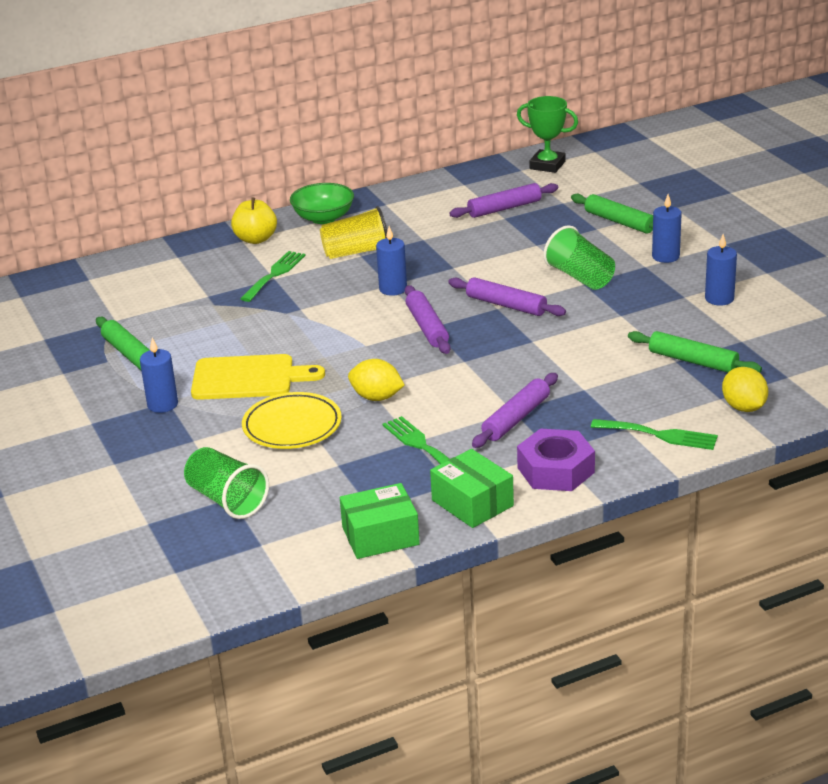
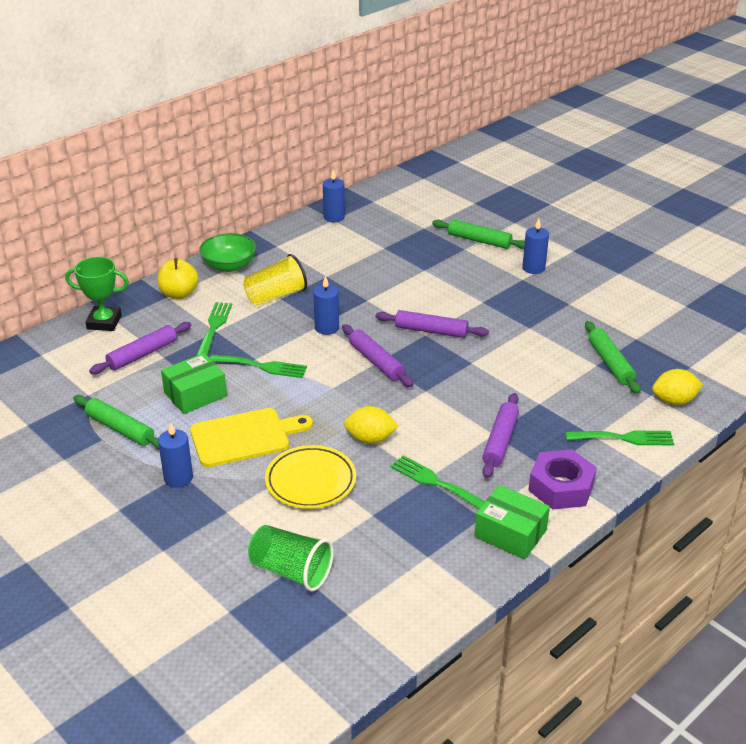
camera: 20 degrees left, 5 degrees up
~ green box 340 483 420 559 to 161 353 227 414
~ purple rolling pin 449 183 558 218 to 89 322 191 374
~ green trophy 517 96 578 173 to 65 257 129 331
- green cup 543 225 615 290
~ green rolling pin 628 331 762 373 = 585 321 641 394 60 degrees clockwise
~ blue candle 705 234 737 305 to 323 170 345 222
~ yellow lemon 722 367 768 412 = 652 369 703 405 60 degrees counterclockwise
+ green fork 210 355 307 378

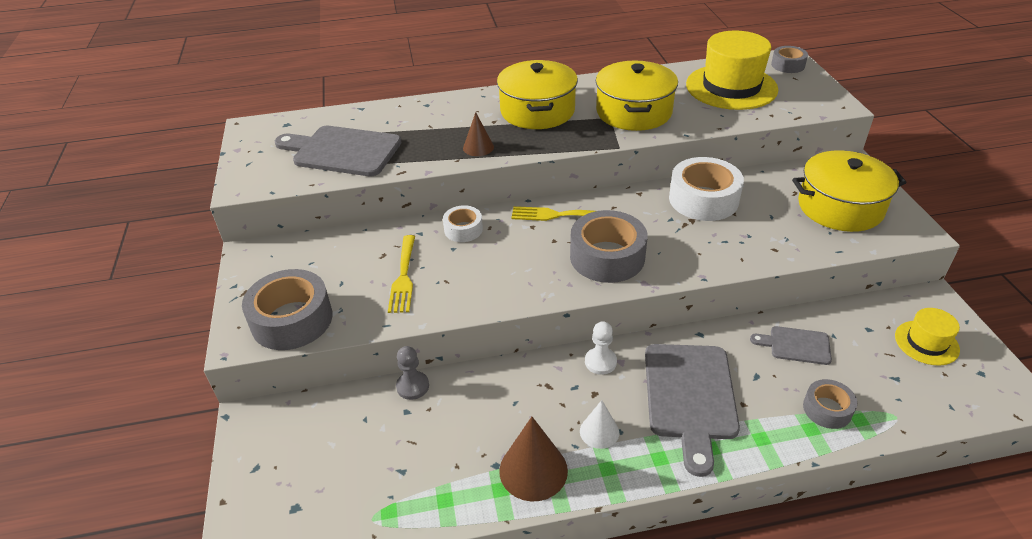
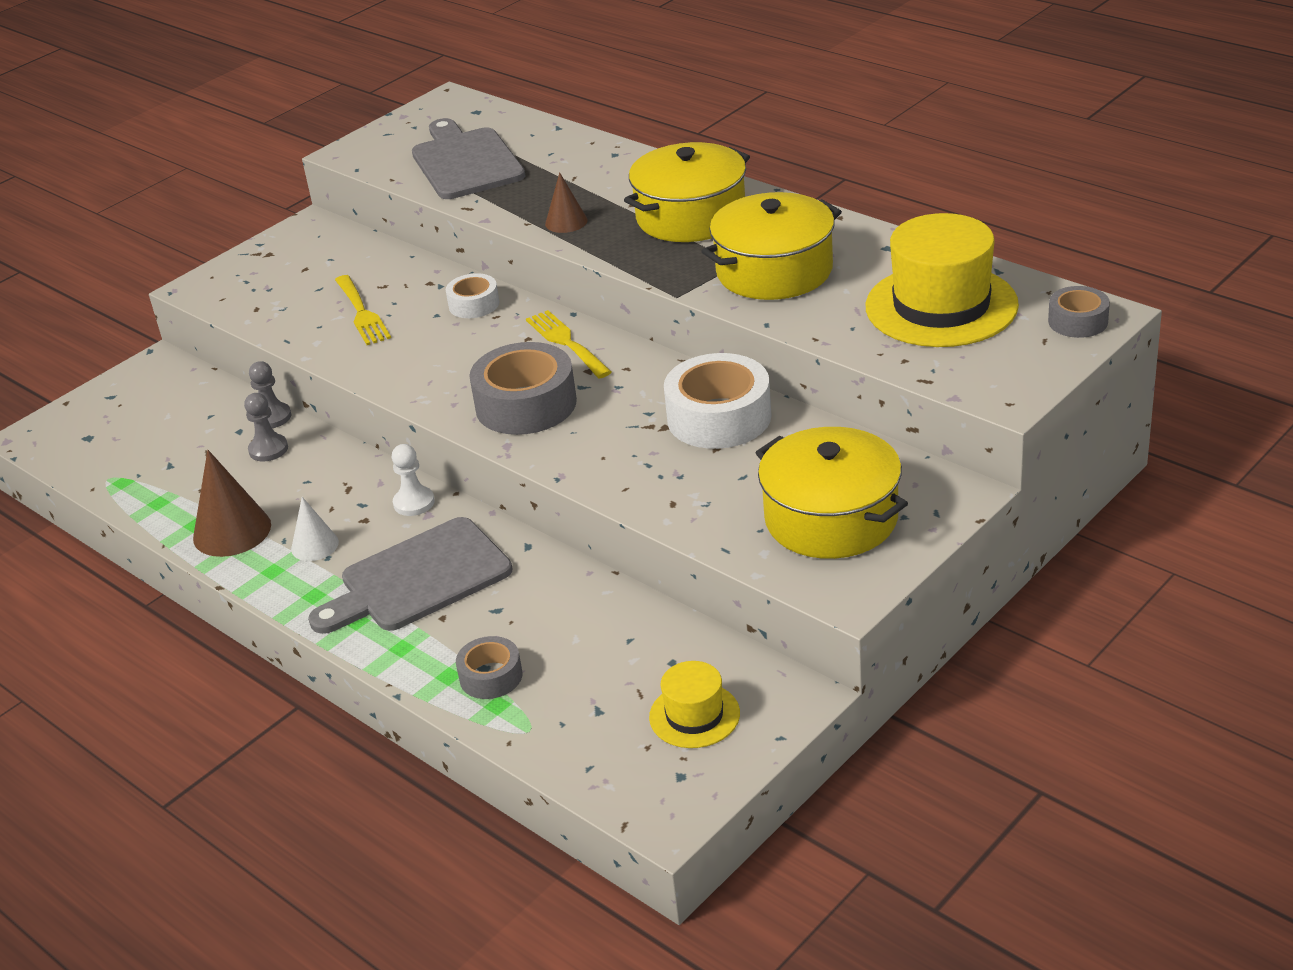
camera: 55 degrees right, 5 degrees down
- grey tape 242 269 332 350
~ yellow fork 388 235 415 313 = 335 275 391 345 75 degrees counterclockwise
- grey cutting board 750 326 832 365
+ grey pawn 244 393 288 462

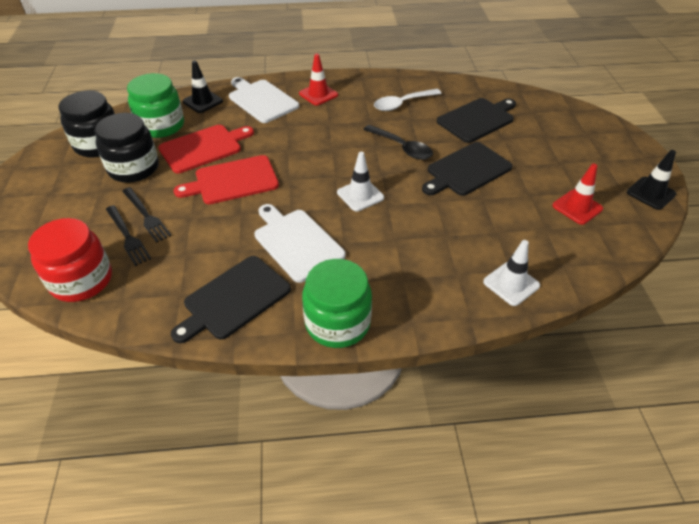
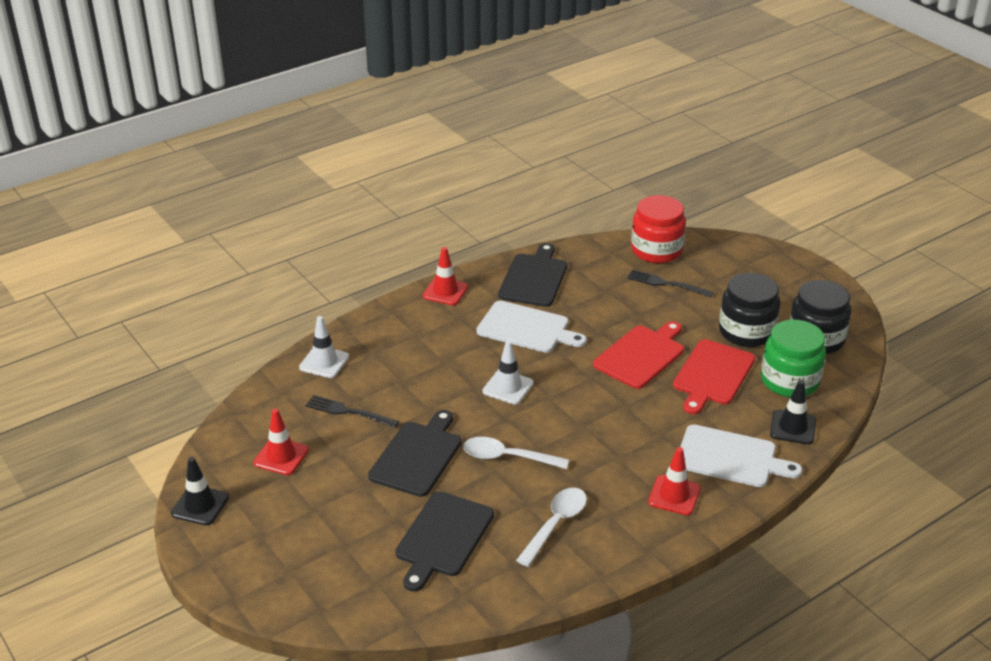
camera: 150 degrees right, 10 degrees down
~ black fork 122 187 172 243 to 306 395 399 428
~ green jar 302 259 372 348 to red traffic cone 423 247 468 305
~ black spoon 363 125 433 160 to white spoon 463 437 569 469

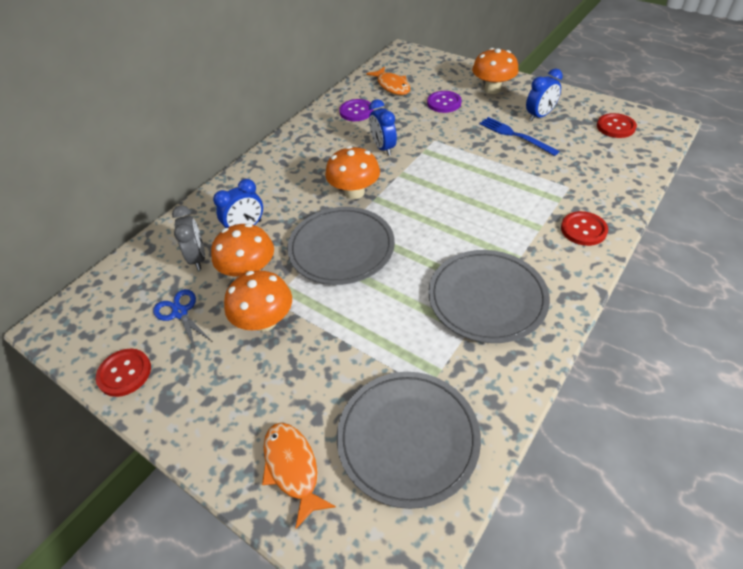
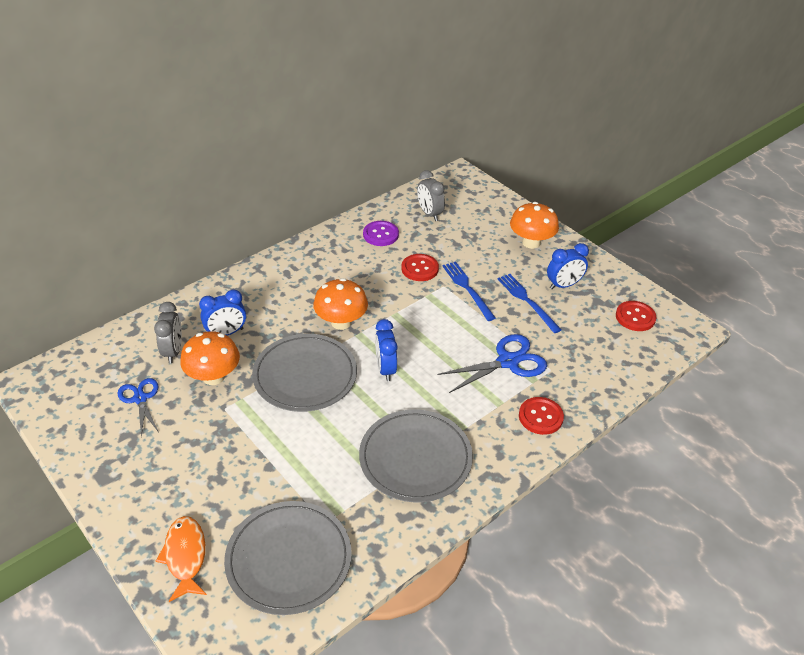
camera: 10 degrees right, 5 degrees down
~ red button 96 349 151 397 to 401 254 439 281
- orange mushroom 224 270 292 332
~ orange fish 366 67 410 95 to grey clock 417 170 445 221
~ blue clock 369 99 397 156 to 375 319 398 381
- purple button 427 91 462 113
+ blue scissors 438 334 547 393
+ blue fork 442 261 496 321

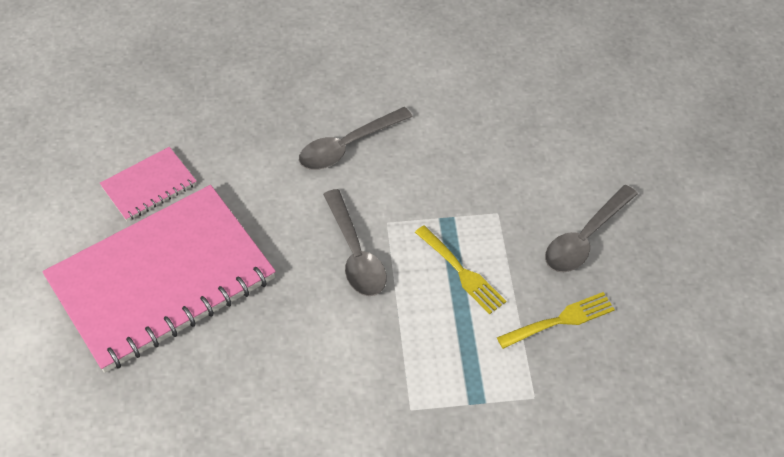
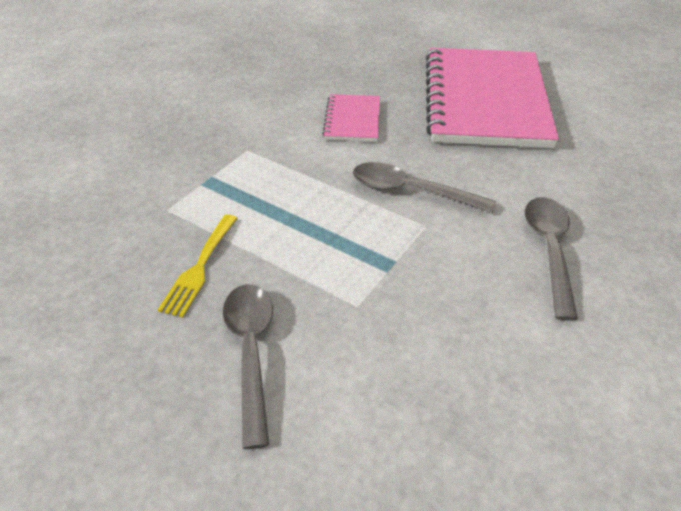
camera: 130 degrees right, 10 degrees down
~ pink notebook 100 147 197 221 to 322 94 380 142
- yellow fork 415 225 506 314

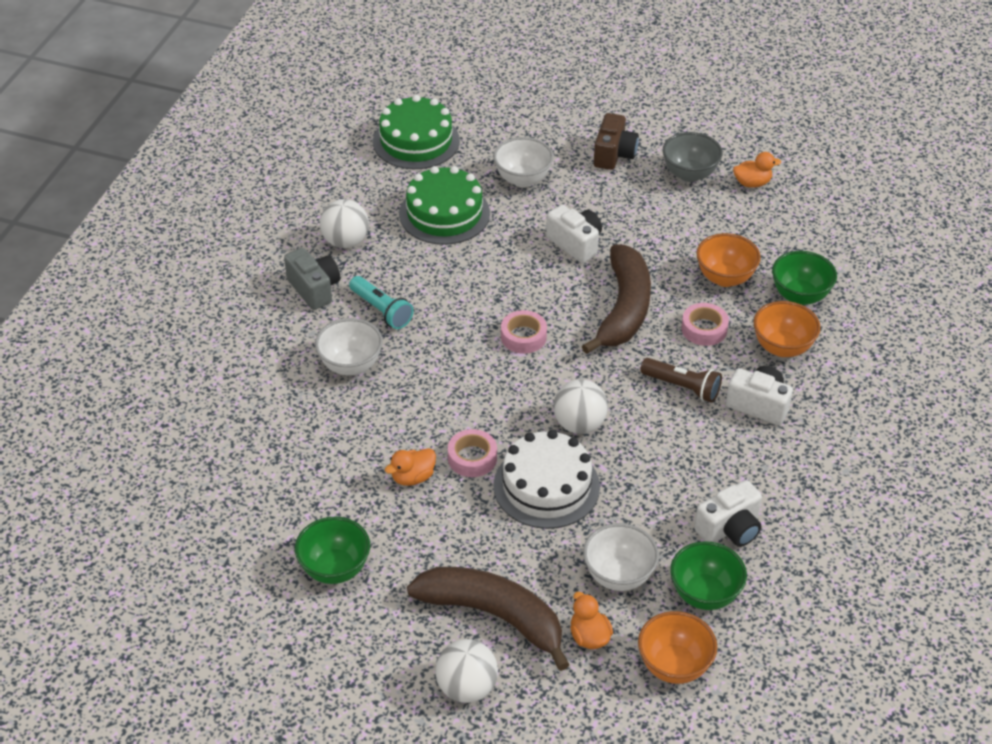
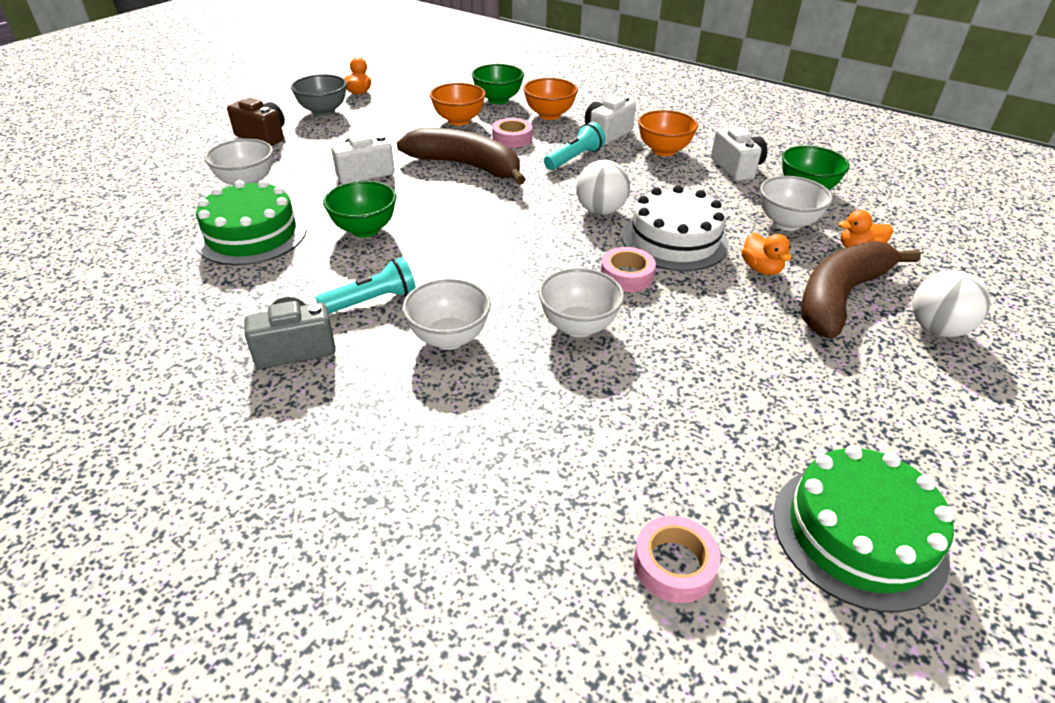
camera: 75 degrees left, 5 degrees down
~ green bowl 295 516 370 584 to 323 181 397 238
- white ball 320 199 369 248
~ green cake 373 95 460 169 to 773 445 954 613
~ orange duck 385 448 436 486 to 742 233 791 275
~ pink tape 501 310 547 354 to 634 516 721 603
~ orange bowl 638 611 717 684 to 638 110 698 156
~ brown flashlight 640 358 722 403 to turquoise flashlight 544 122 606 170
+ white bowl 538 268 624 337

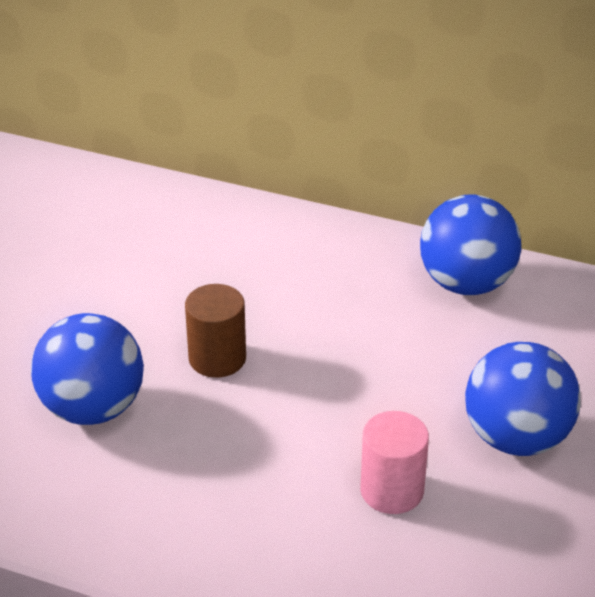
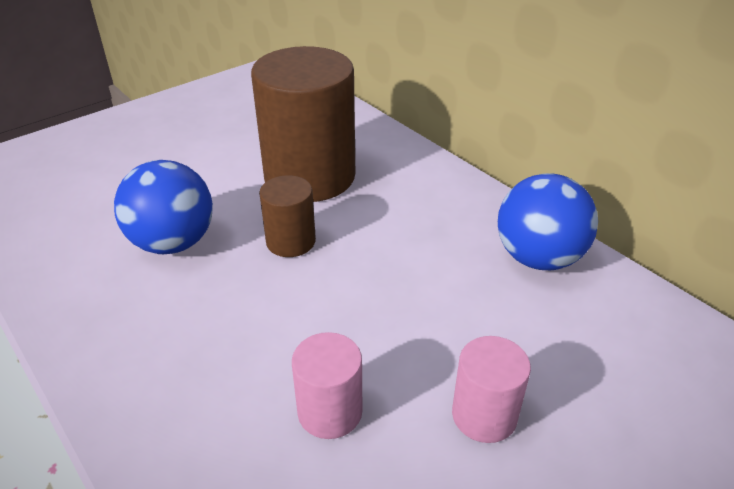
camera: 30 degrees right, 0 degrees up
~ blue ball 465 342 581 456 to pink cylinder 452 336 531 443
+ brown cylinder 251 46 355 202

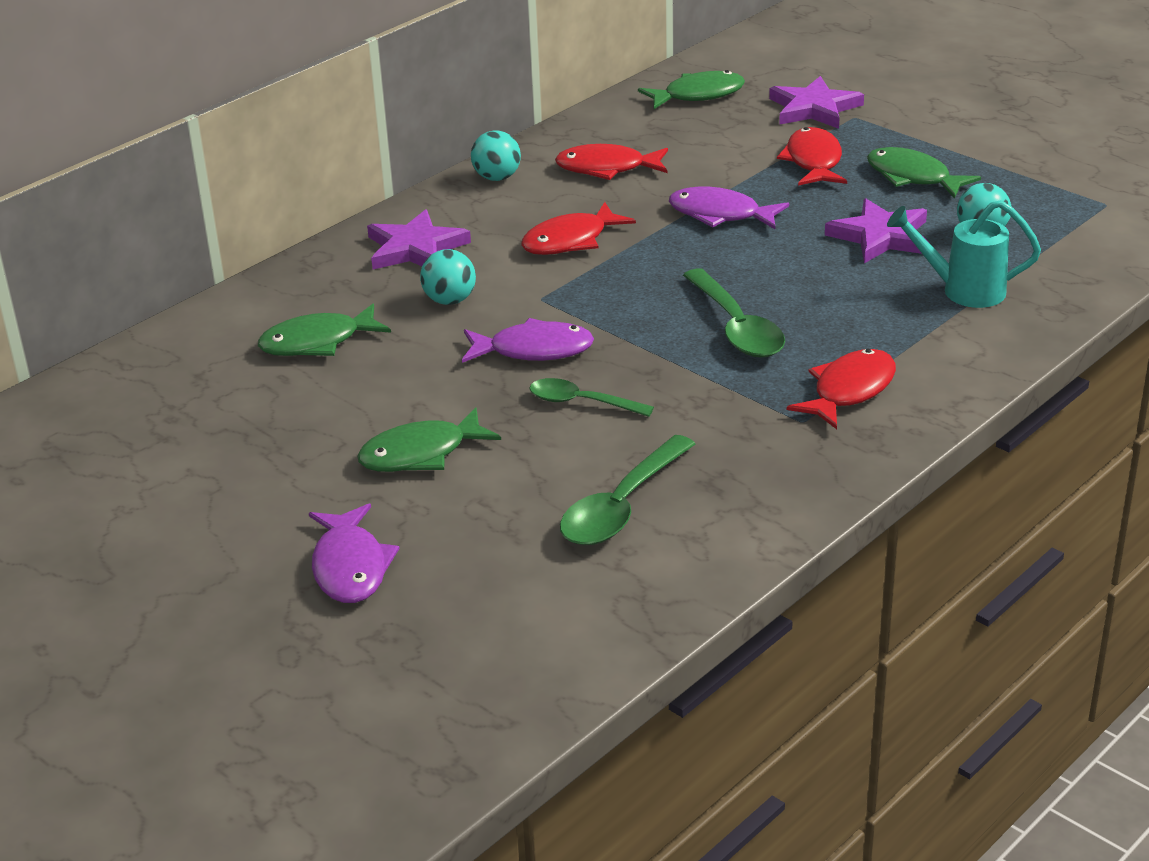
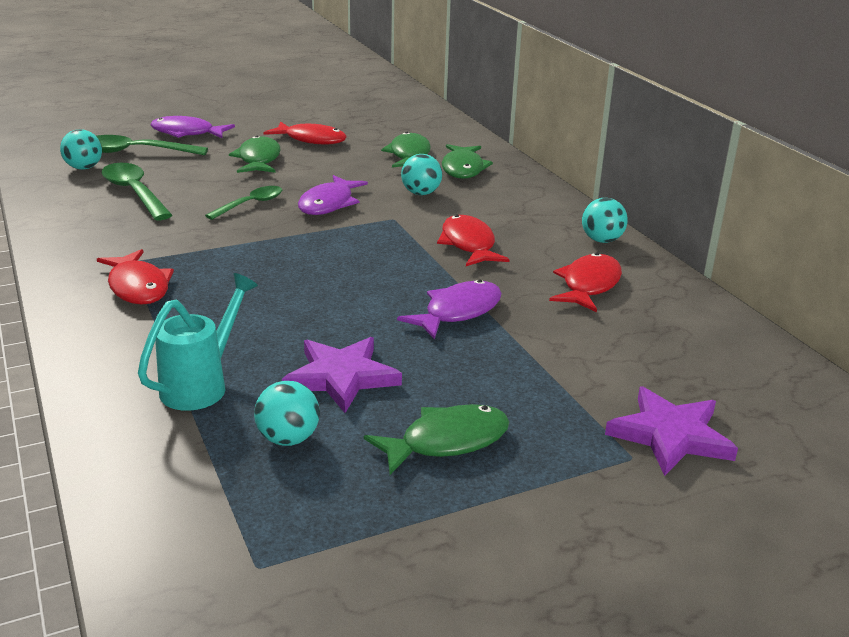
camera: 110 degrees right, 5 degrees down
- purple star 367 209 471 270
~ green fish 638 70 745 109 to 442 144 493 179
~ green spoon 683 268 785 358 to 96 135 208 155
~ red fish 777 127 847 186 to 263 122 347 145
+ turquoise ball 60 129 102 170

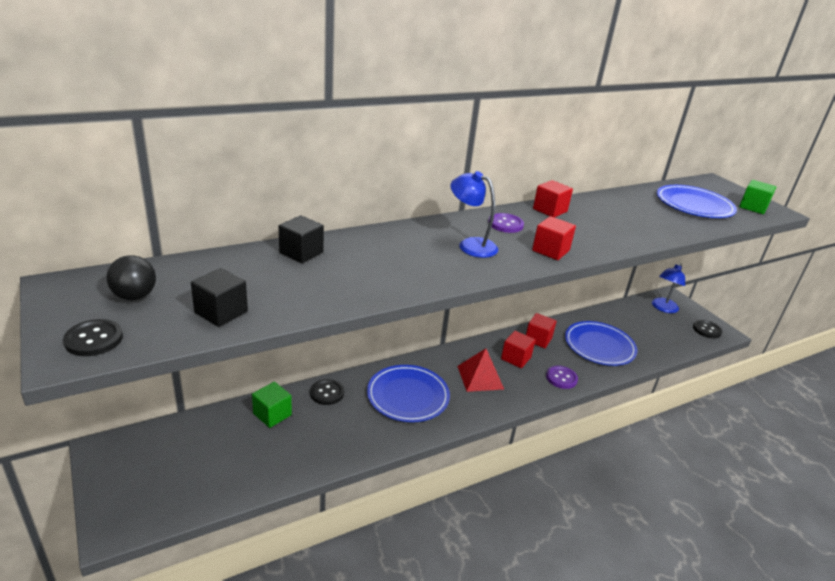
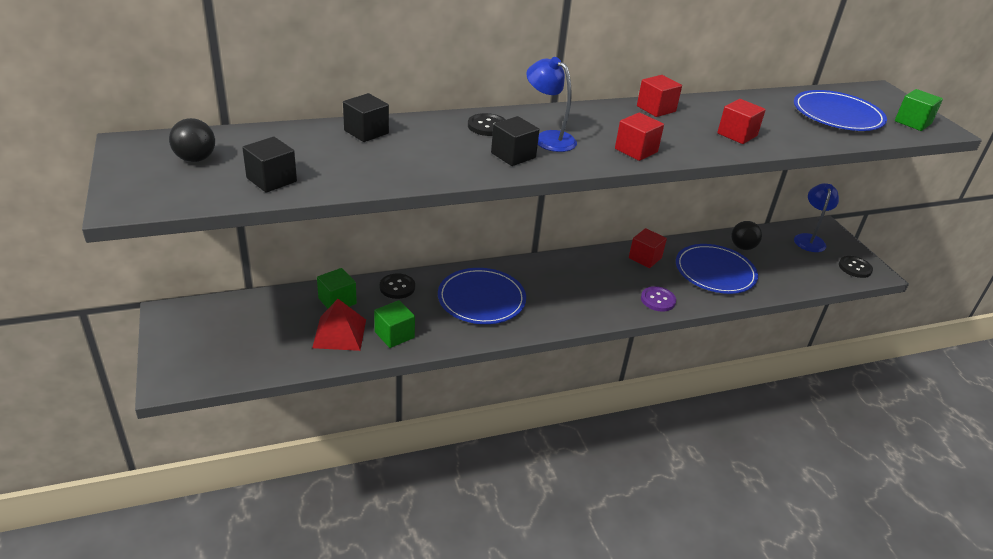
camera: 10 degrees right, 5 degrees up
~ black button 63 319 123 356 to 468 113 506 136
~ red pyramid 457 348 505 392 to 312 299 366 351
- purple button 488 213 524 233
~ red cube 501 331 535 368 to 717 99 766 144
~ blue lamp 652 263 685 313 = 794 183 839 252 150 degrees clockwise
+ green cube 374 300 415 348
+ black cube 491 116 539 166
+ black ball 731 221 762 250

